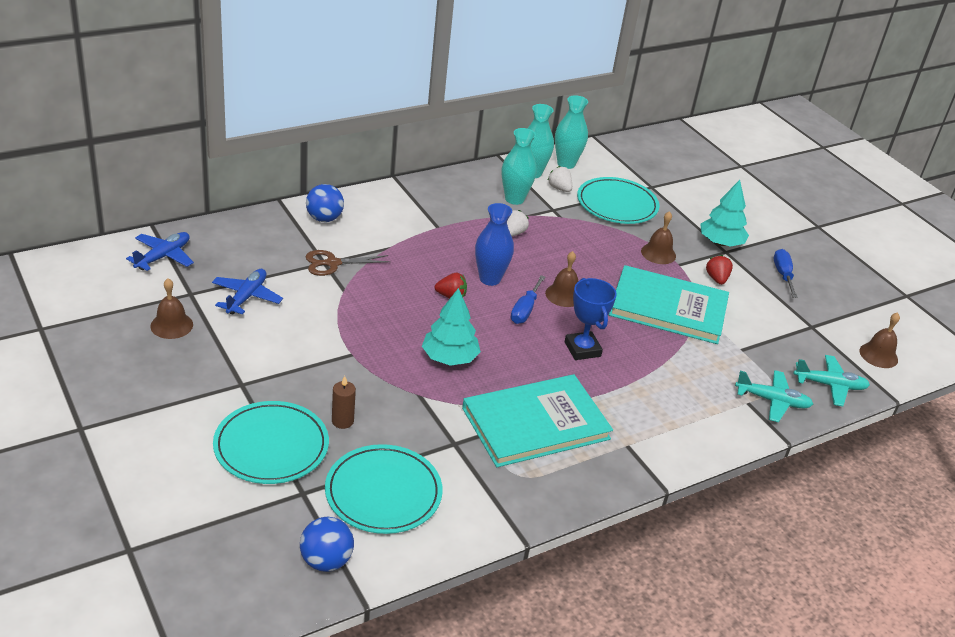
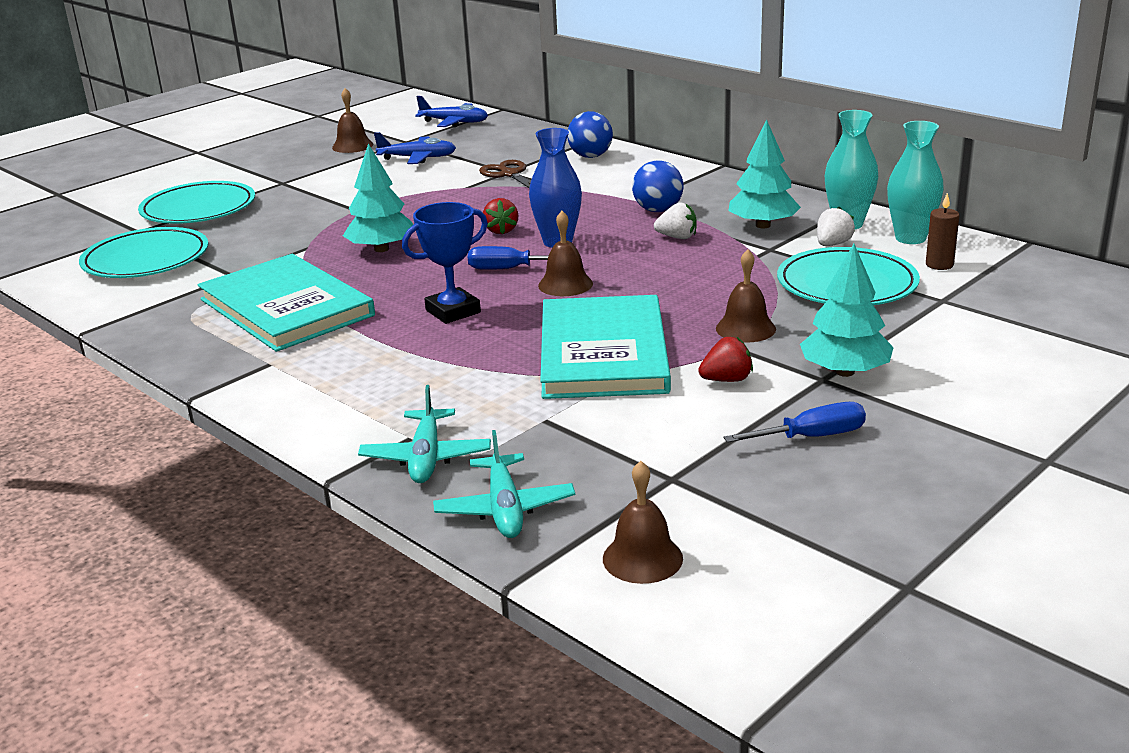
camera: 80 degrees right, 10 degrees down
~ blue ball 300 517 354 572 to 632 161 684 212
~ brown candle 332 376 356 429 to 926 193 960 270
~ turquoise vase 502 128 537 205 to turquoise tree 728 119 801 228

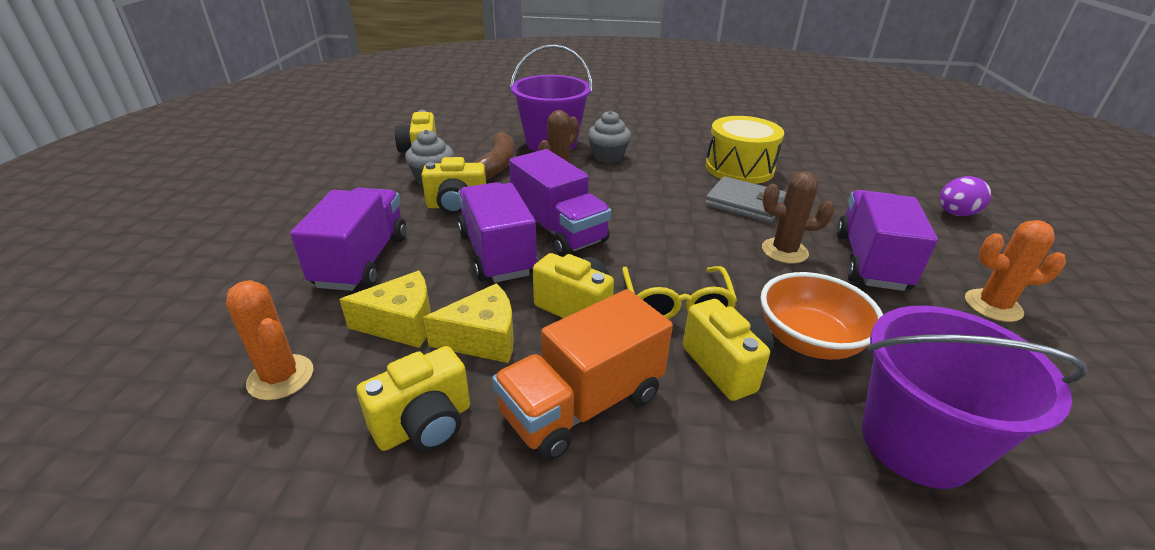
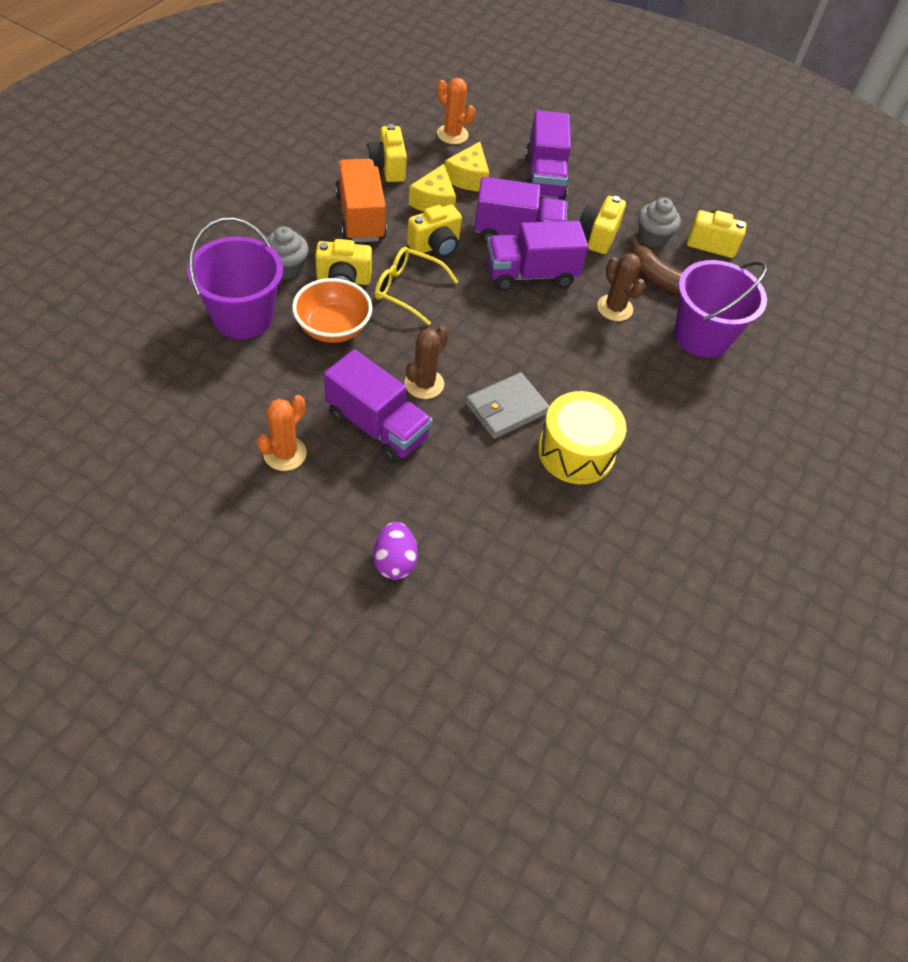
camera: 110 degrees right, 20 degrees up
~ orange cactus 226 280 313 400 = 437 78 475 144 60 degrees clockwise
~ purple truck 290 188 406 291 = 525 110 571 200 60 degrees clockwise
~ grey cupcake 587 110 631 163 to 264 227 309 279

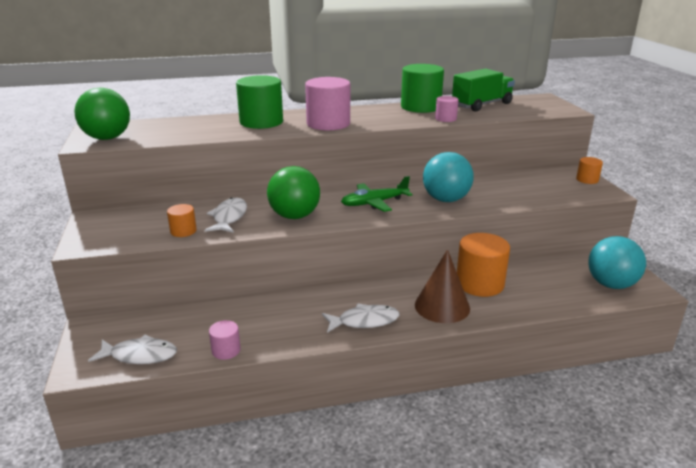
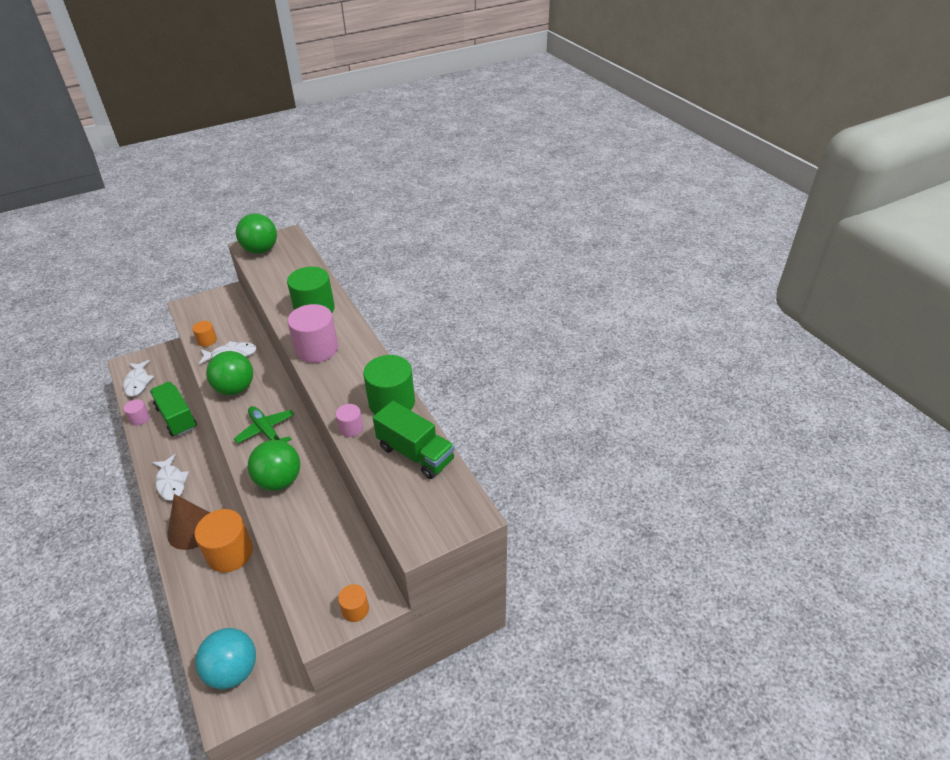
camera: 75 degrees right, 15 degrees up
~ turquoise ball 423 152 474 202 to green ball 248 440 300 491
+ green truck 150 382 197 436

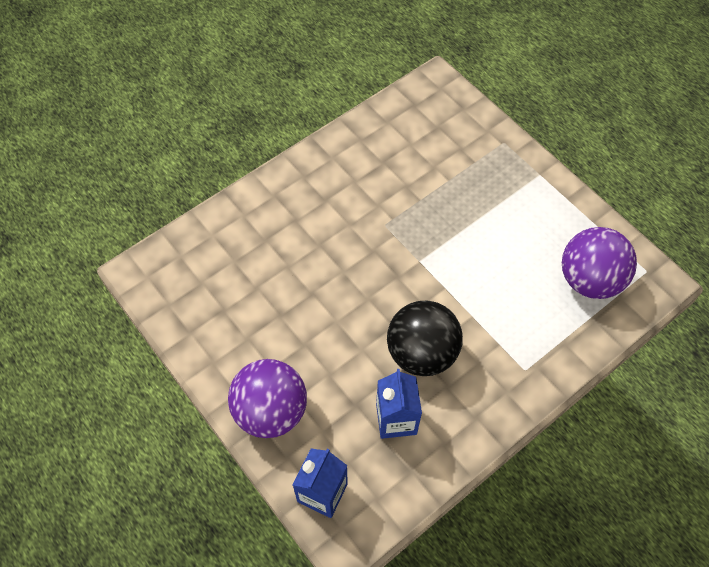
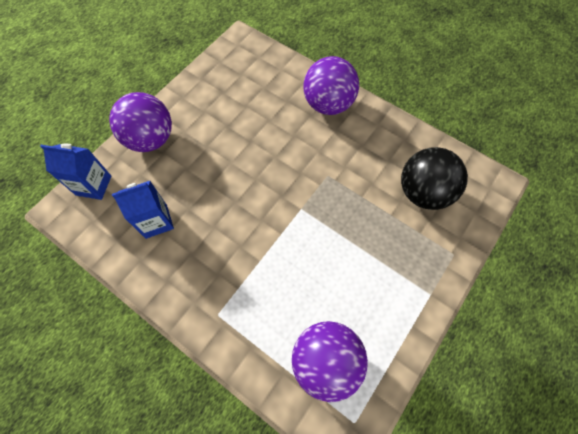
camera: 75 degrees right, 5 degrees up
~ black ball 387 300 463 376 to 401 147 468 210
+ purple ball 303 56 359 115

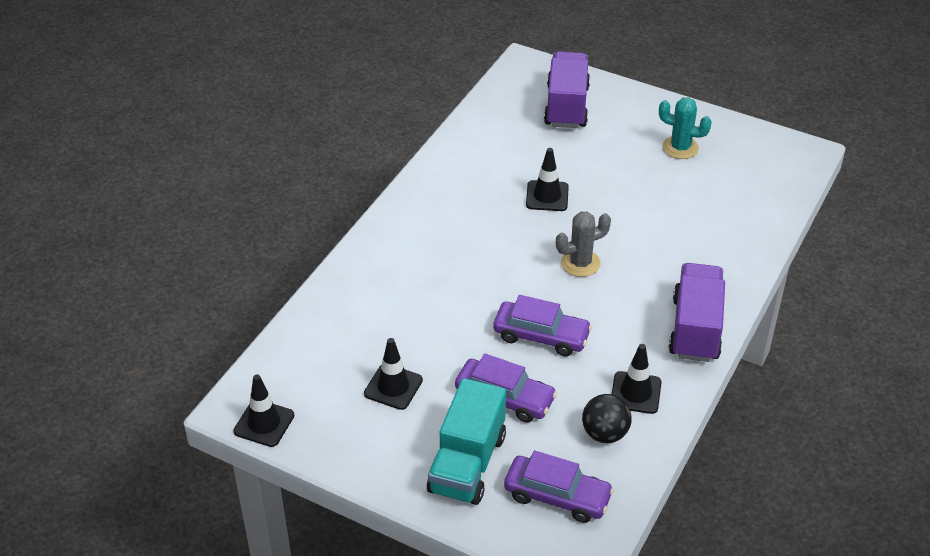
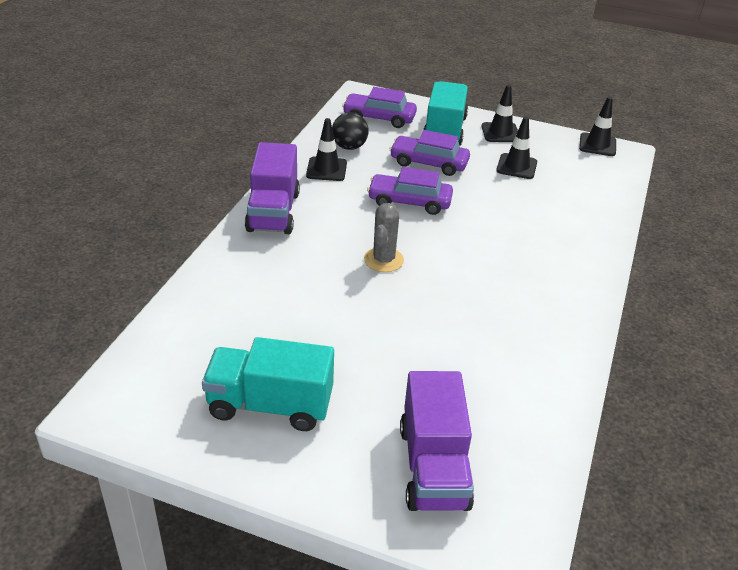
camera: 170 degrees right, 5 degrees down
~ black traffic cone 526 148 569 211 to 481 85 518 142
~ grey cactus 556 212 611 277 = 364 203 404 272 45 degrees counterclockwise
~ turquoise cactus 659 97 712 159 to turquoise truck 202 337 334 431

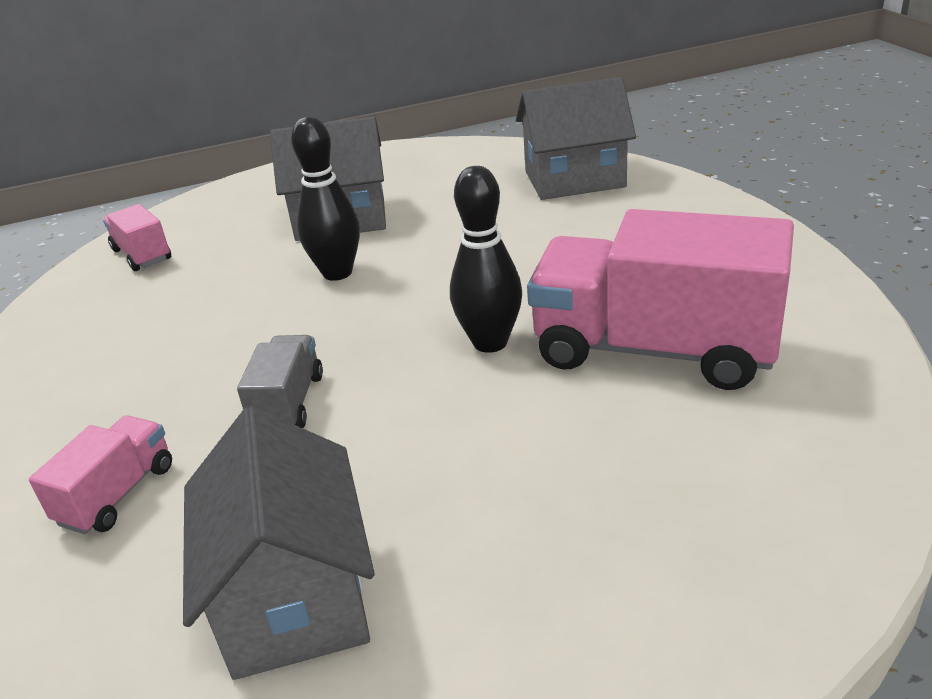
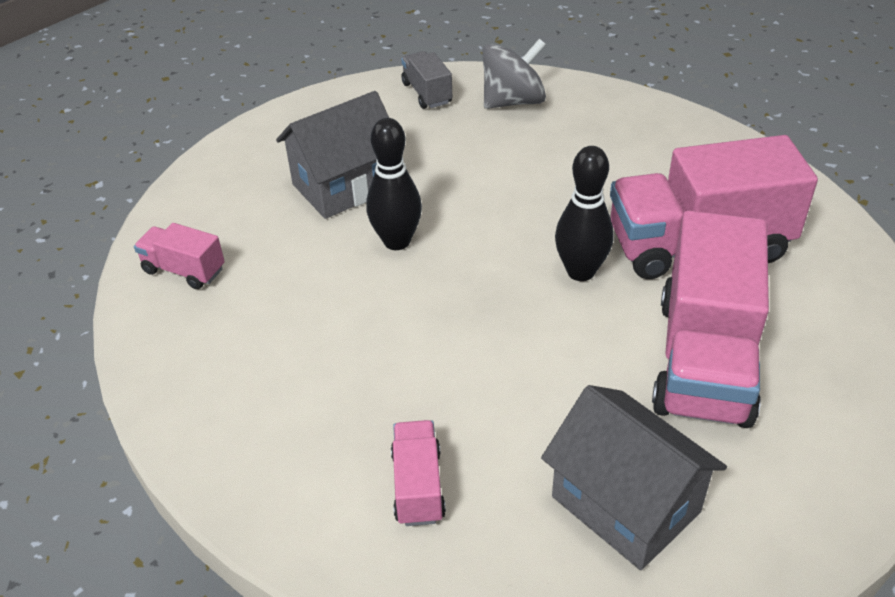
camera: 30 degrees left, 10 degrees up
~ grey truck 237 335 323 428 to 401 51 452 109
~ grey house 516 77 636 200 to grey spinning top 483 38 546 109
+ pink truck 652 210 769 428

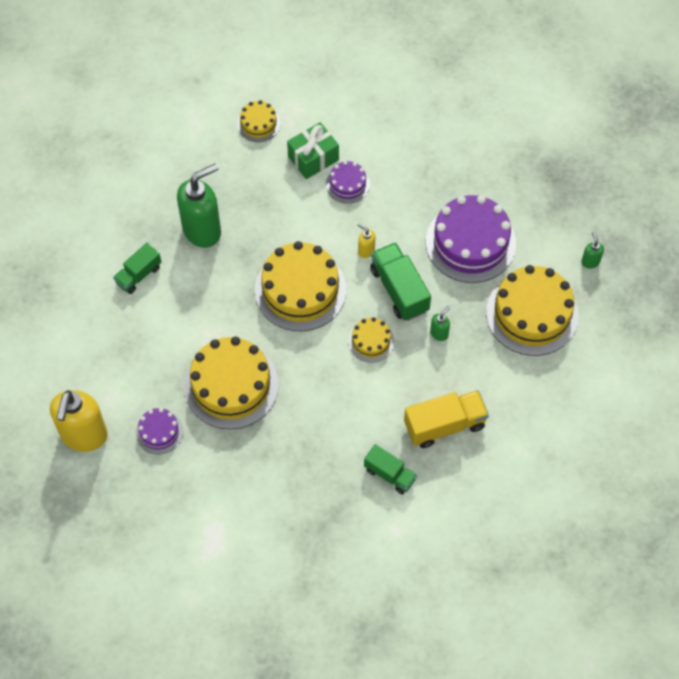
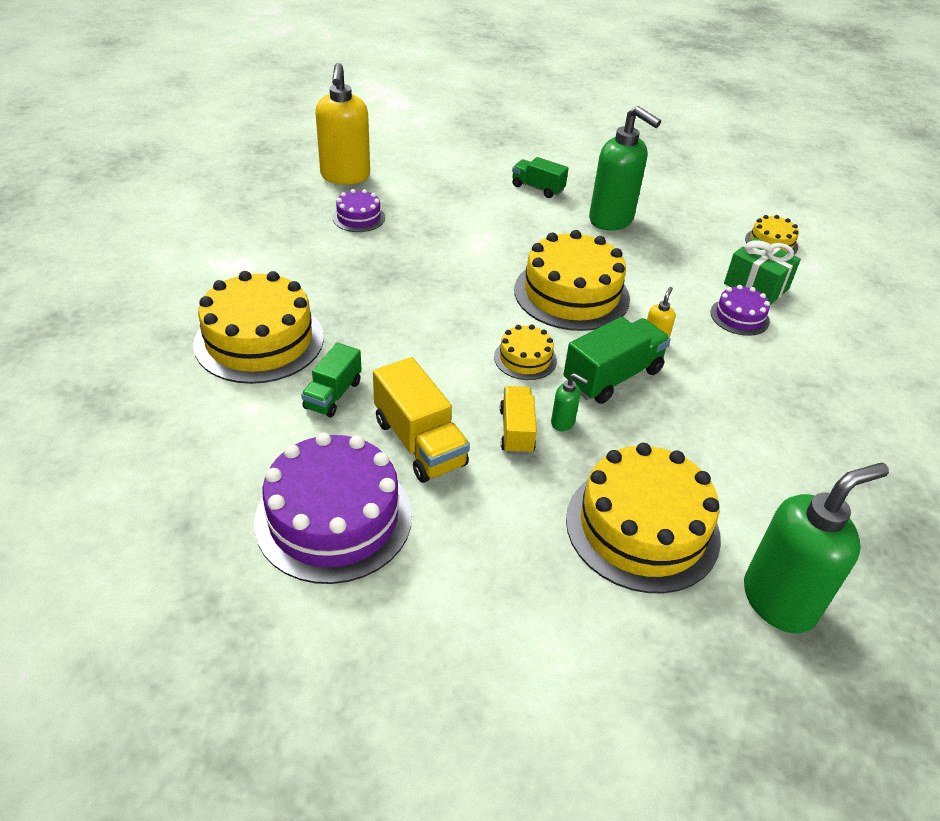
camera: 75 degrees right, 20 degrees down
~ yellow soap dispenser 50 390 108 452 = 315 63 370 184 90 degrees counterclockwise
~ yellow cake 184 337 279 429 to 193 271 324 384
~ purple cake 426 195 516 283 to 254 432 412 584
~ green soap dispenser 581 232 604 269 = 744 463 889 633 x2.37
+ yellow truck 500 386 537 455

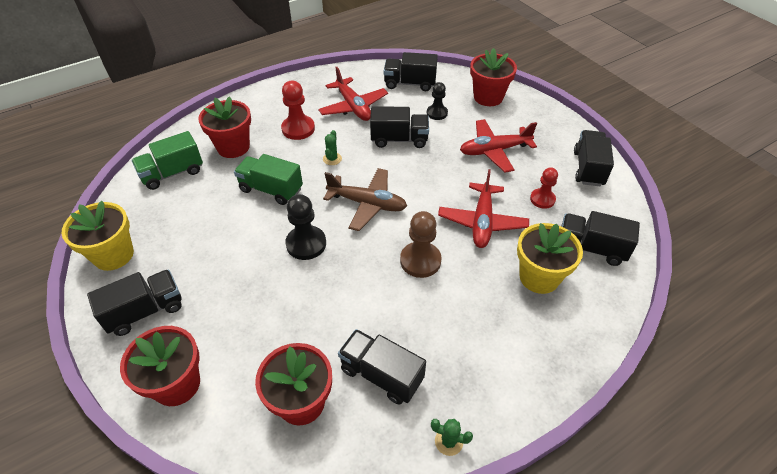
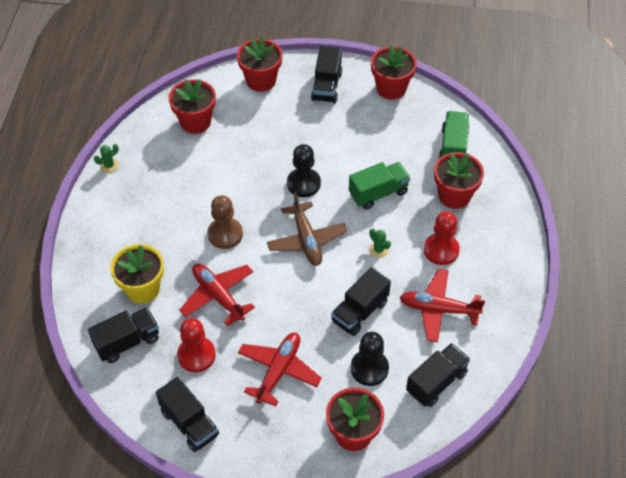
camera: 130 degrees right, 5 degrees up
~ yellow flower pot 62 201 134 271 to red flower pot 371 45 417 100
~ brown plane 323 168 407 231 = 267 192 347 266 75 degrees counterclockwise
- black truck 338 329 426 405
~ black pawn 427 82 448 120 = 351 332 389 386 x1.51
~ red pawn 530 167 558 209 = 177 318 216 372 x1.51

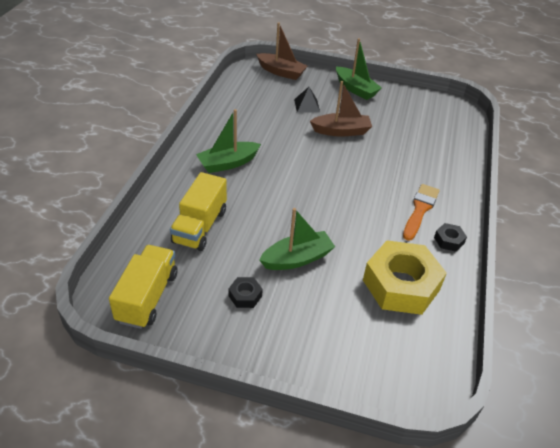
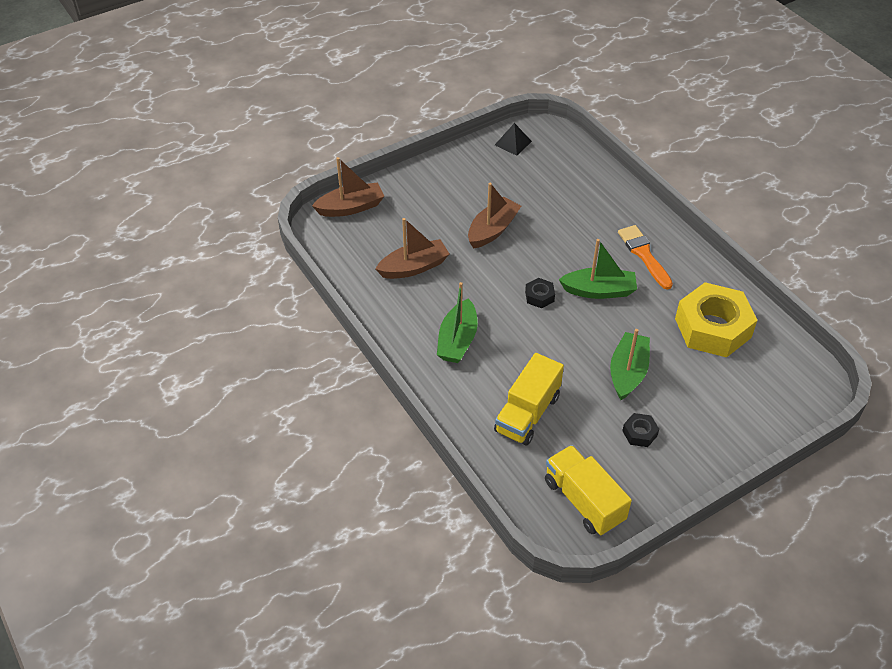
camera: 45 degrees left, 5 degrees up
~ yellow truck 170 172 227 251 = 494 353 564 446 60 degrees clockwise
~ black pyramid 294 87 320 113 to 495 123 532 156
~ green boat 336 38 382 100 to 559 239 637 299
~ black nut 434 223 467 252 to 525 278 555 308
+ brown boat 376 218 450 279

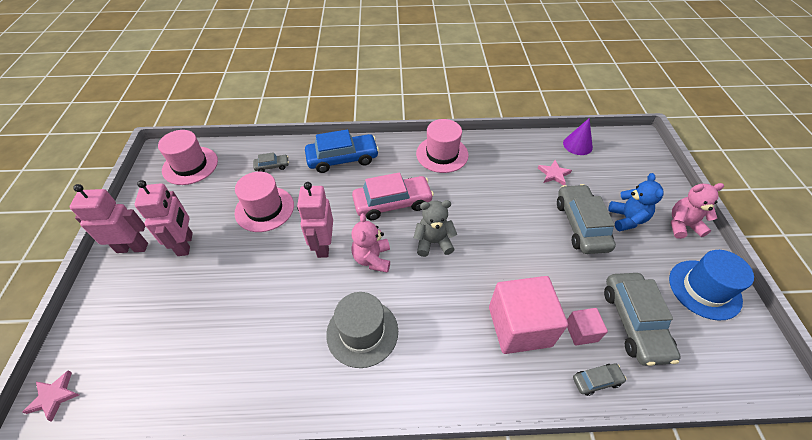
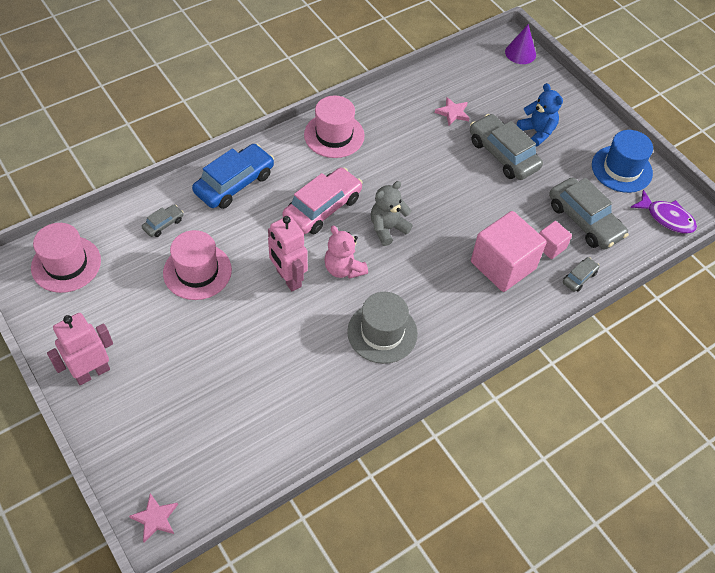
camera: 35 degrees left, 5 degrees up
- pink robot 134 180 193 256
~ purple cone 563 118 593 155 to 505 24 536 64
- pink teddy bear 671 183 724 239
+ purple fish 630 190 697 234

